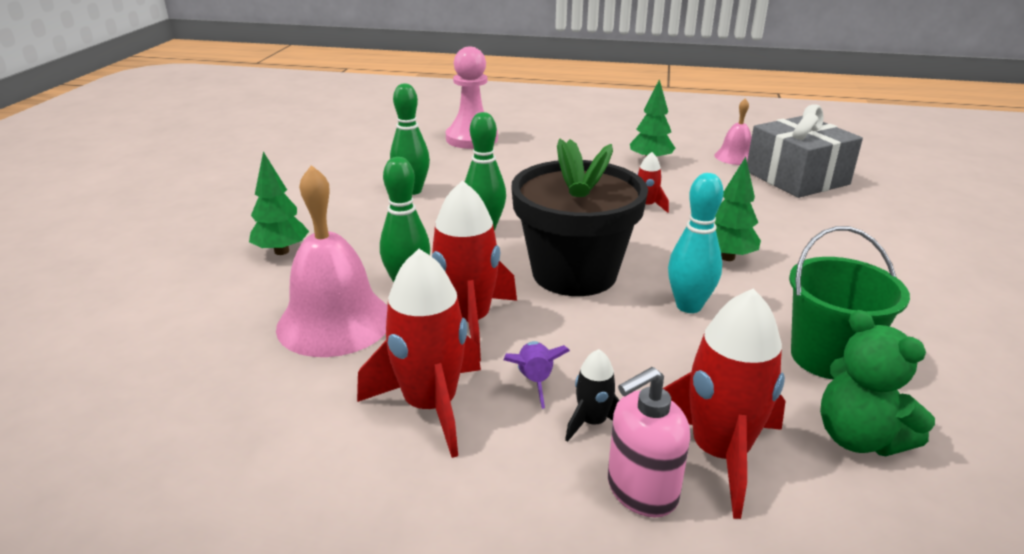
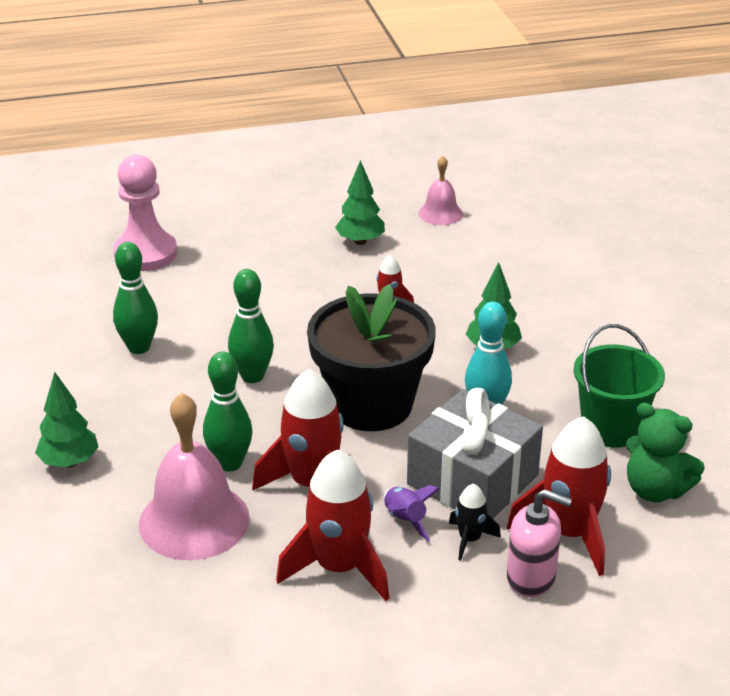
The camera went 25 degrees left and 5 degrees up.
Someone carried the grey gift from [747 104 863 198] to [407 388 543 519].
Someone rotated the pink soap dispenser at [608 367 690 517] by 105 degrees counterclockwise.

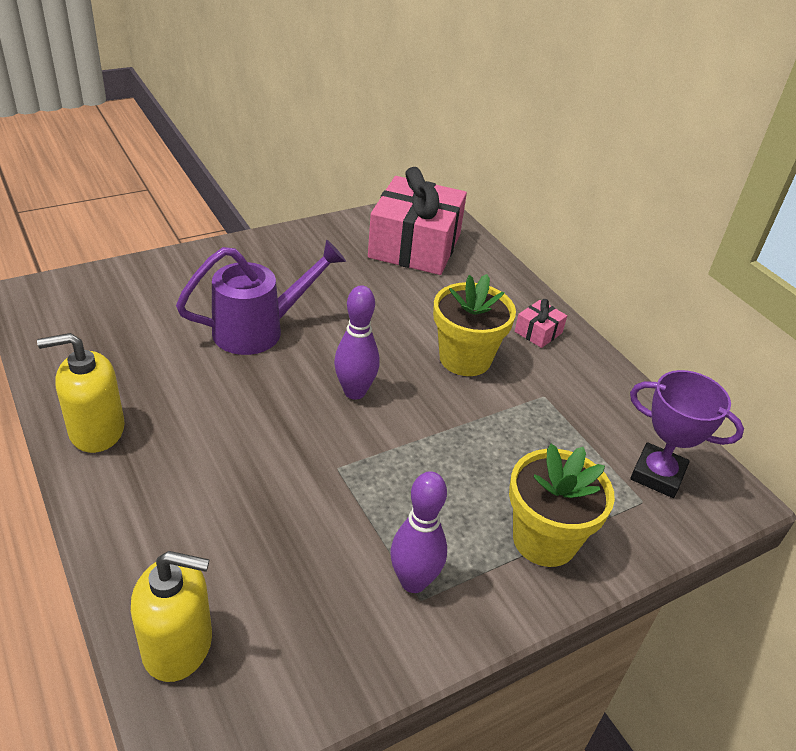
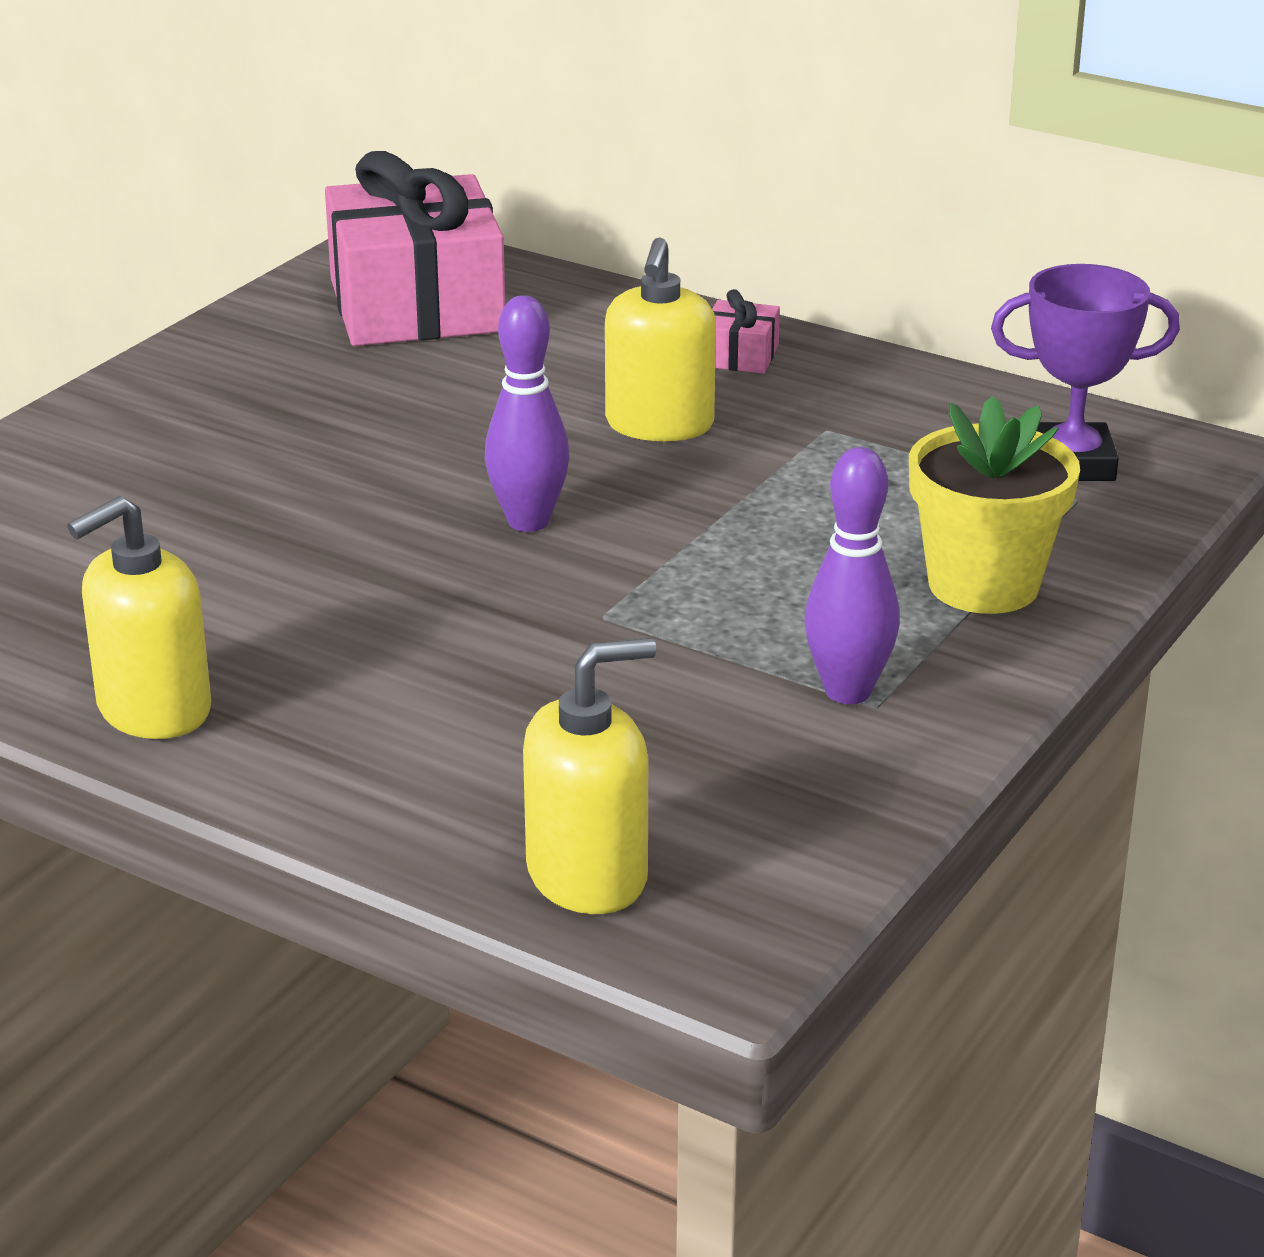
The camera went 25 degrees left and 10 degrees down.
Someone took away the purple watering can at [176 239 346 355].
Someone swapped the yellow flower pot at [433 274 516 376] for the yellow soap dispenser at [605 237 716 441].

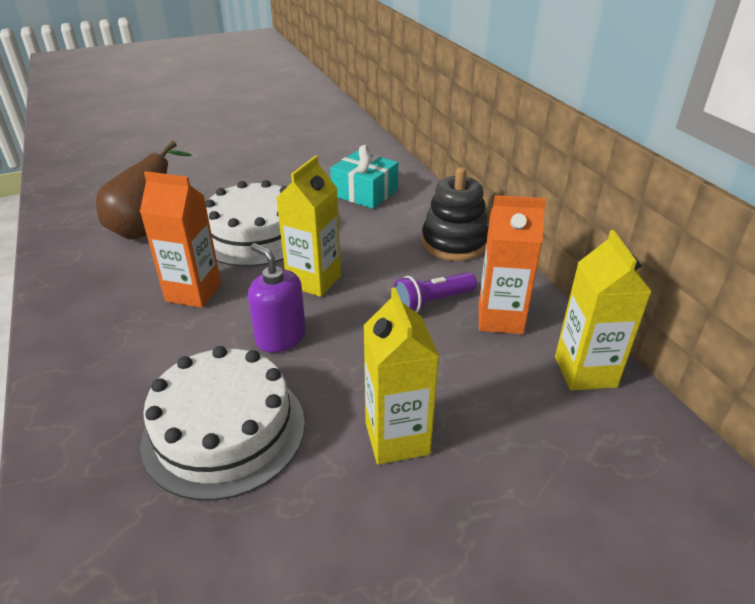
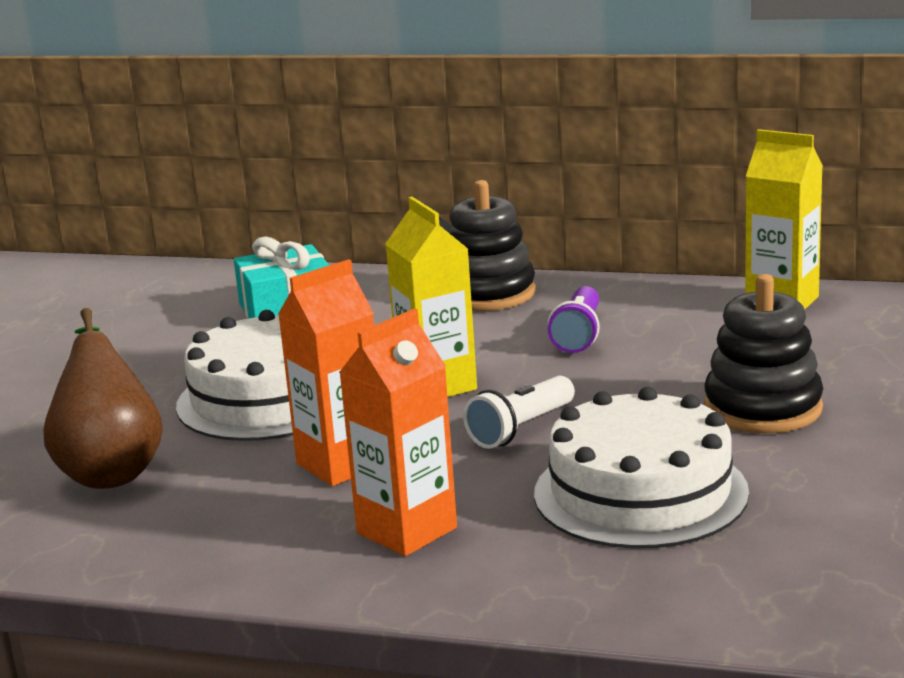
The camera went 50 degrees left and 15 degrees down.
Someone carried the orange carton from [478 195 546 334] to [339 308 457 556].
Someone swapped the purple soap dispenser at [248 243 306 353] for the white flashlight at [463 376 575 449].
Someone swapped the yellow carton at [364 288 439 464] for the black stacking toy at [704 274 823 433].

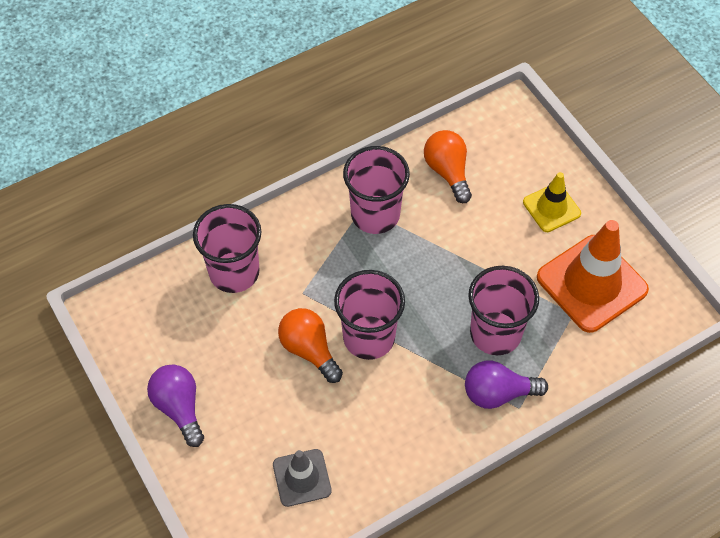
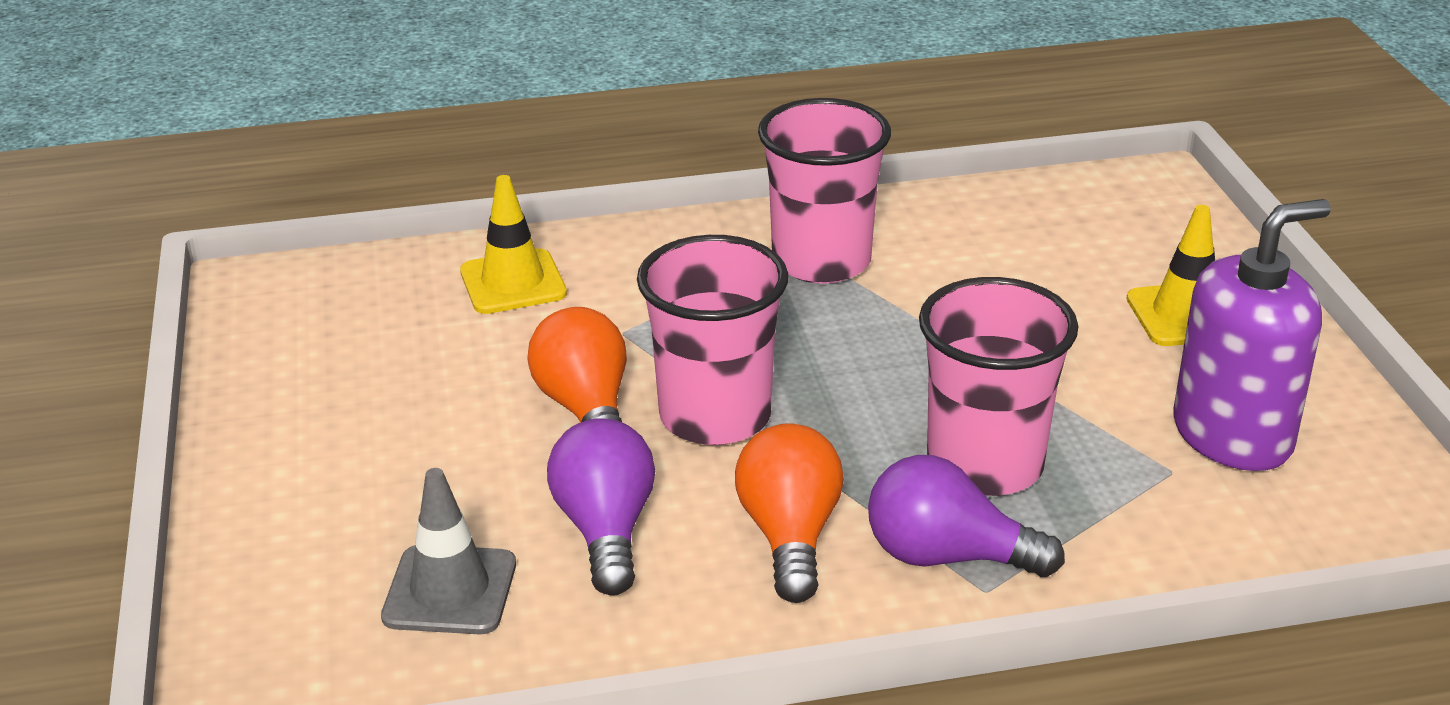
The camera went 20 degrees right and 25 degrees down.
Someone carried the purple light bulb from [147 365 204 447] to [547 418 655 596].
Someone carried the orange light bulb from [424 130 472 203] to [735 423 844 603].
Someone swapped the pink cup at [193 204 262 293] for the yellow traffic cone at [460 175 567 314].
Someone swapped the orange traffic cone at [537 220 649 333] for the purple soap dispenser at [1174 199 1331 471].

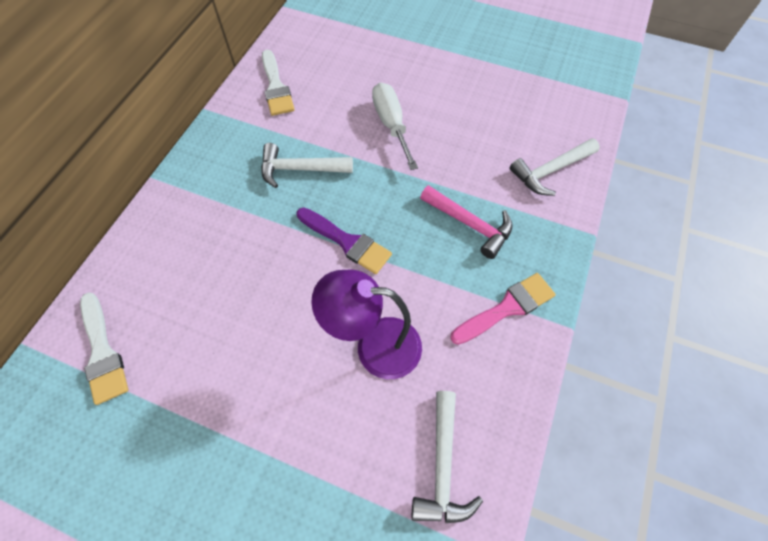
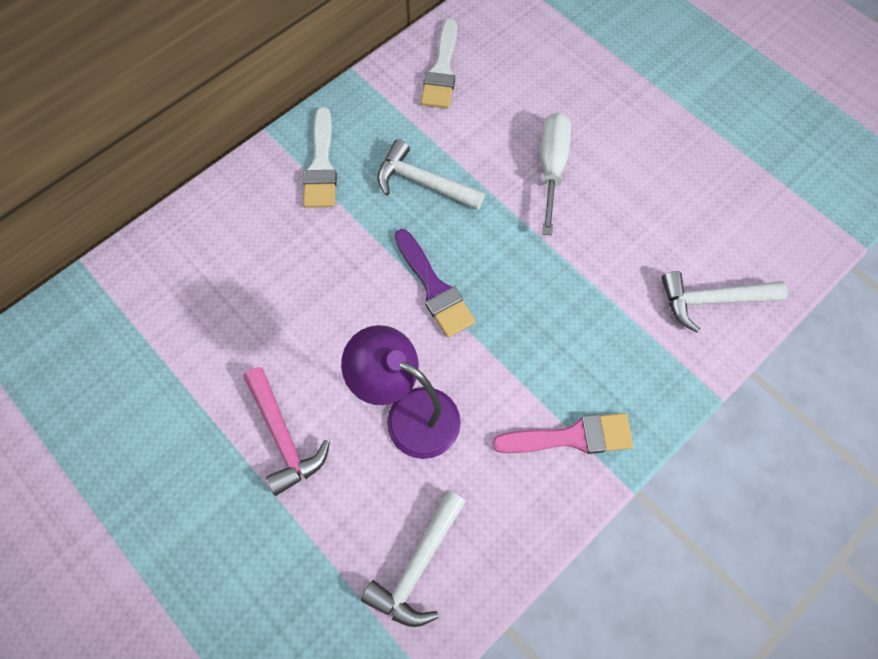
The camera went 25 degrees right and 5 degrees up.
Someone carried the white brush from [80 292 128 405] to [303 107 337 208].
Someone carried the pink hammer from [420 185 513 259] to [243 367 330 496].

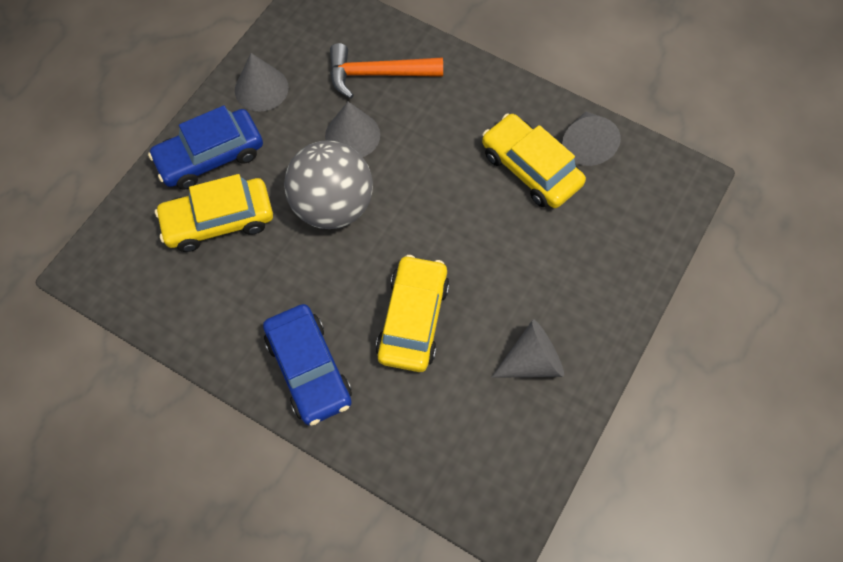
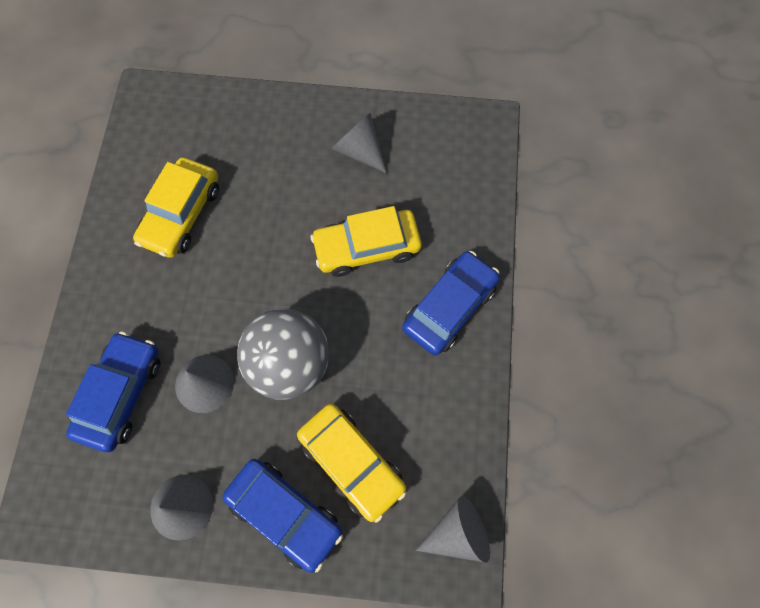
The camera went 115 degrees left and 5 degrees up.
Someone carried the grey cone from [562 111 621 166] to [416 496 490 563].
Someone swapped the orange hammer at [330 43 443 98] for the blue car at [66 332 160 452].

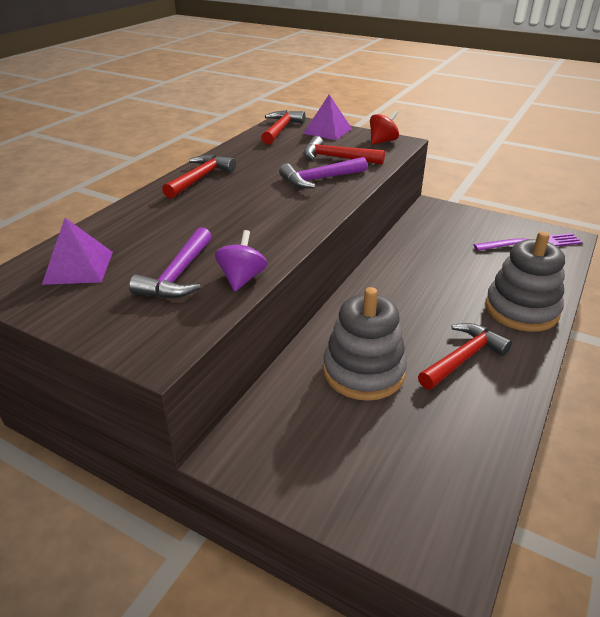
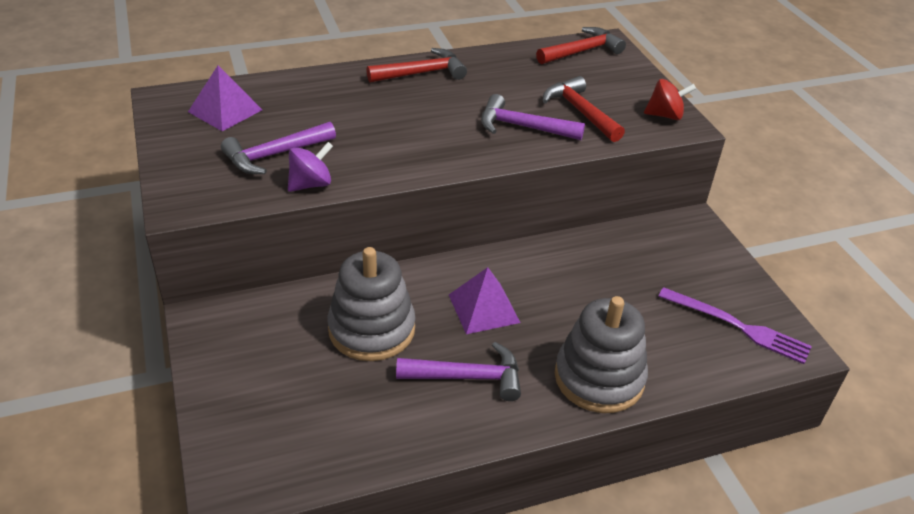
The camera went 40 degrees right and 5 degrees up.
Someone carried the purple pyramid from [303 95 352 140] to [449 267 521 334].
Someone repainted the red hammer at [418 323 512 390], which became the purple hammer at [396 342 521 401].

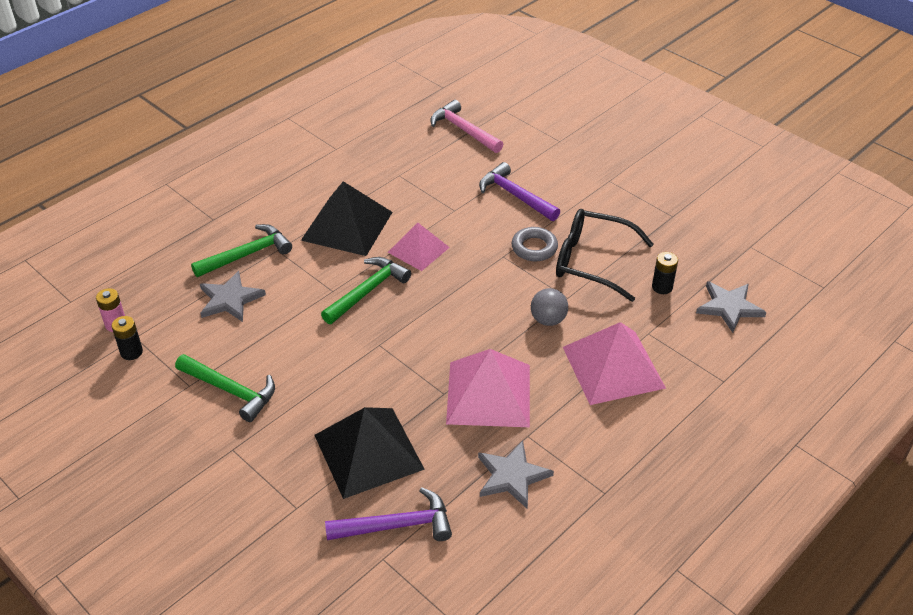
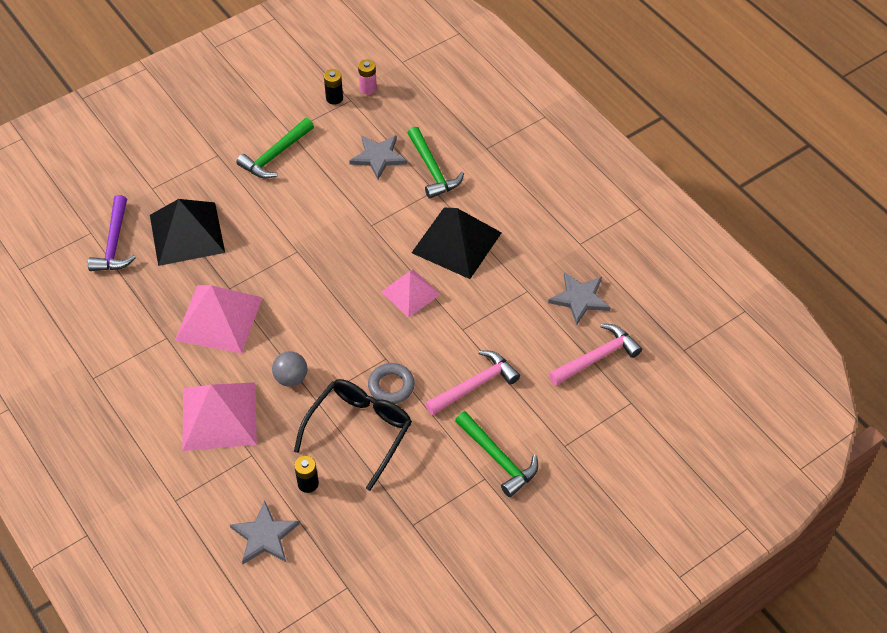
The camera went 100 degrees right and 10 degrees up.
Someone carried the green hammer from [321 257 411 324] to [455 411 538 497].
Someone carried the grey star from [478 440 554 508] to [548 272 611 325].
Someone repainted the purple hammer at [479 162 560 221], which became the pink hammer at [425 350 520 415].

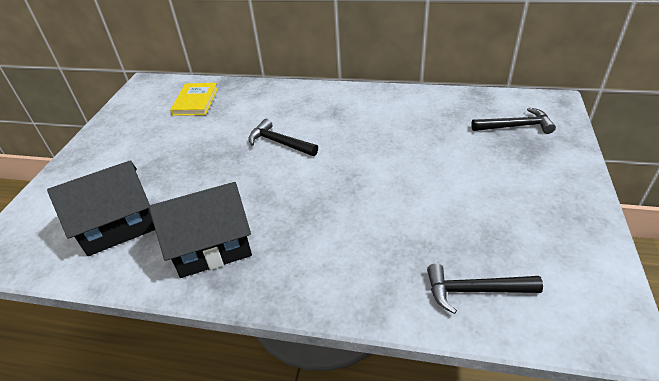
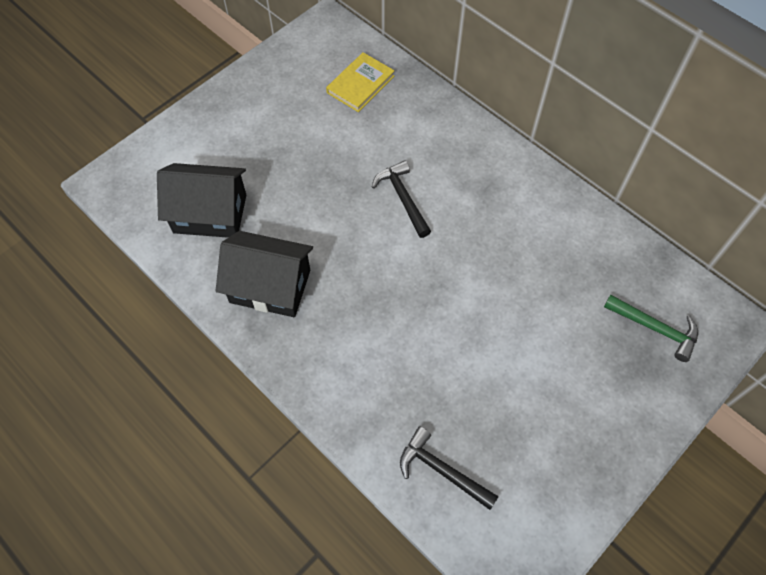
The camera went 30 degrees right and 20 degrees up.
Someone repainted the black hammer at [471 107 556 134], which became the green hammer at [604 295 698 362].

